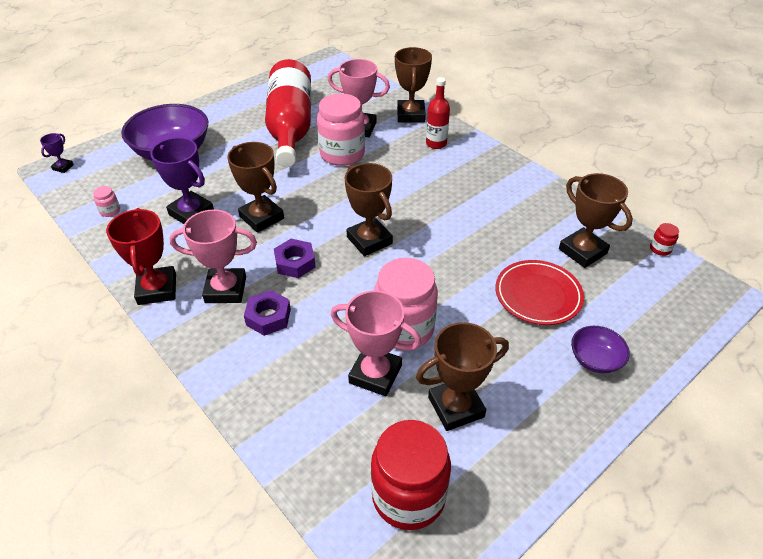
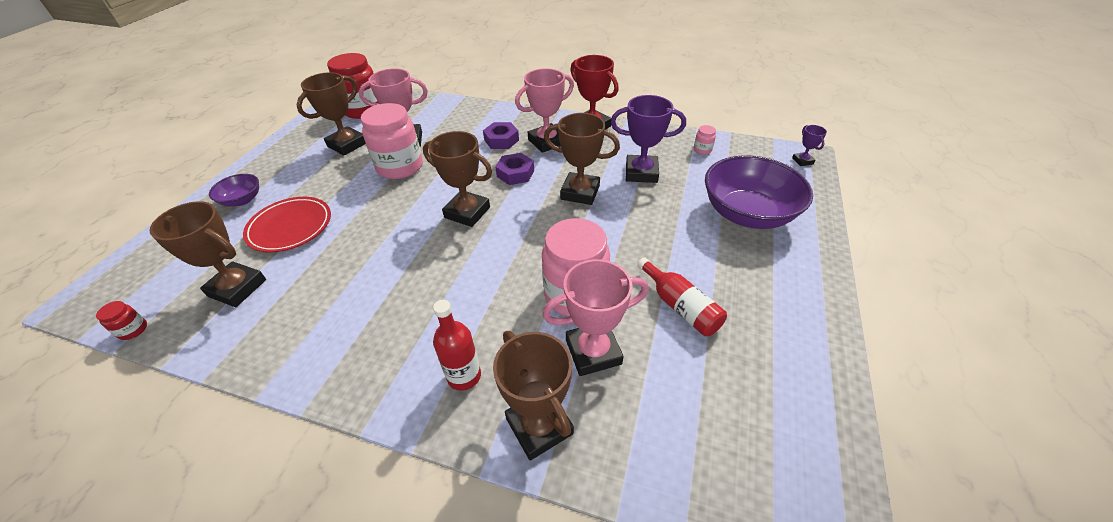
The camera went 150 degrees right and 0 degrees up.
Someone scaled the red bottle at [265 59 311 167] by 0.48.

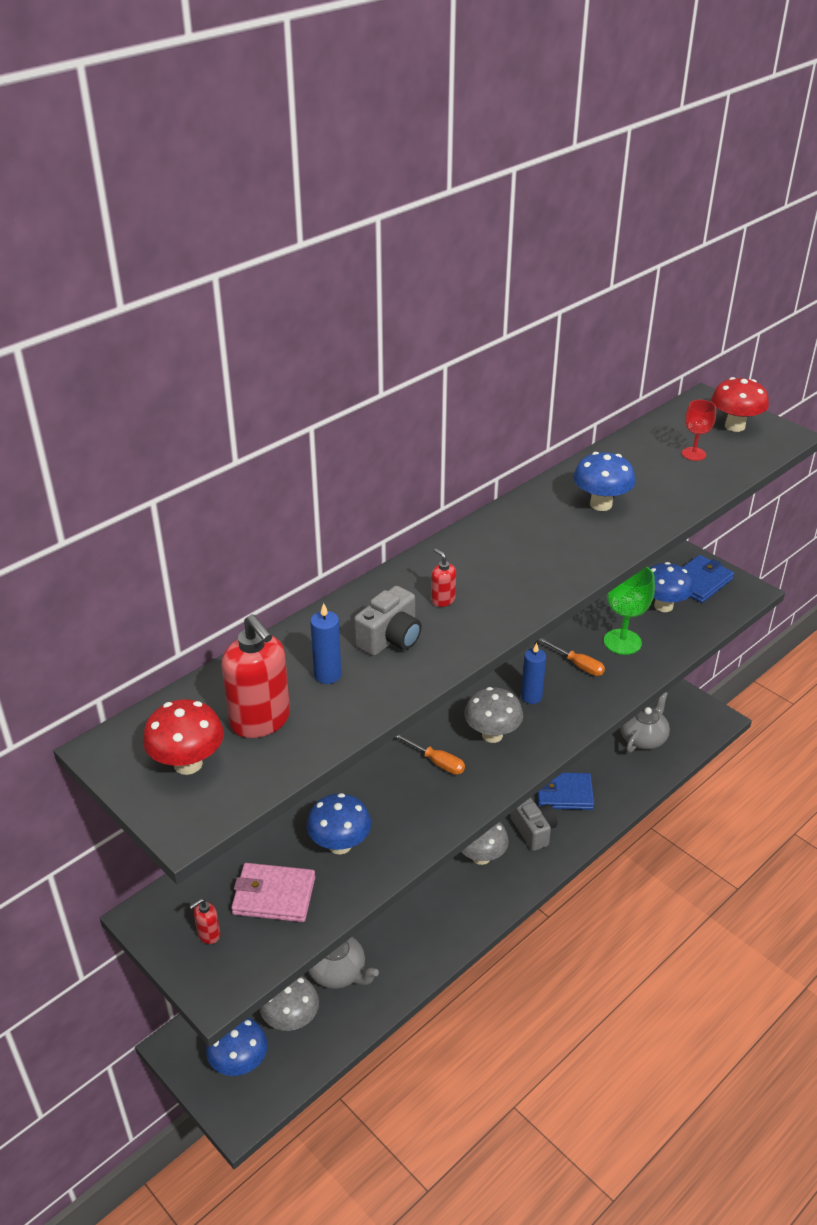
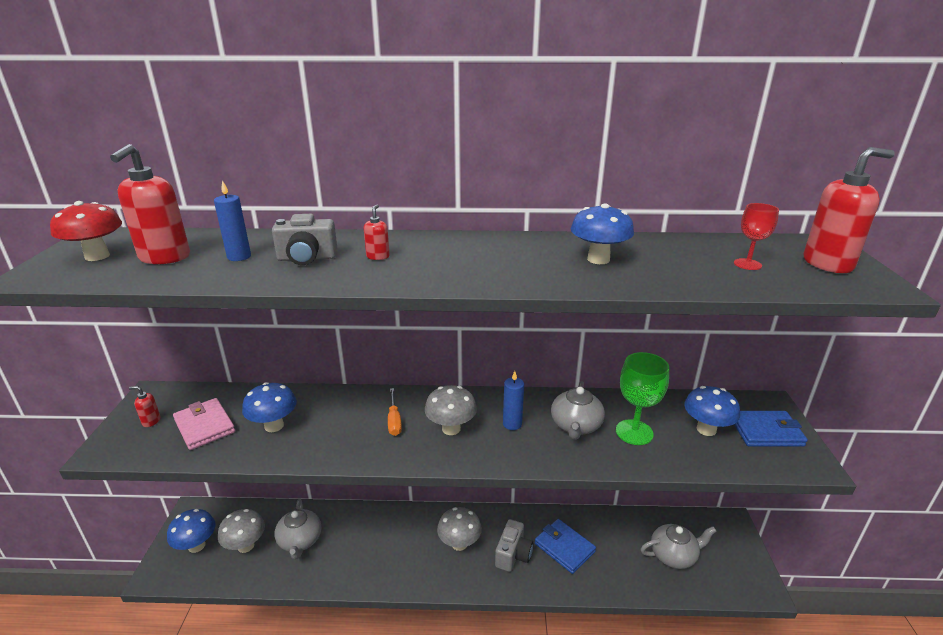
The camera went 45 degrees right and 10 degrees down.
Someone swapped the orange screwdriver at [538 638 605 676] for the grey teapot at [551 381 605 440].
Someone swapped the red mushroom at [712 377 769 432] for the red soap dispenser at [804 147 895 273].

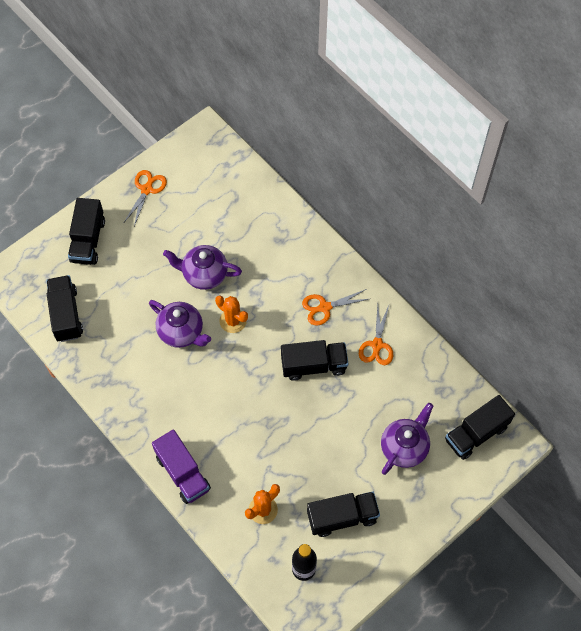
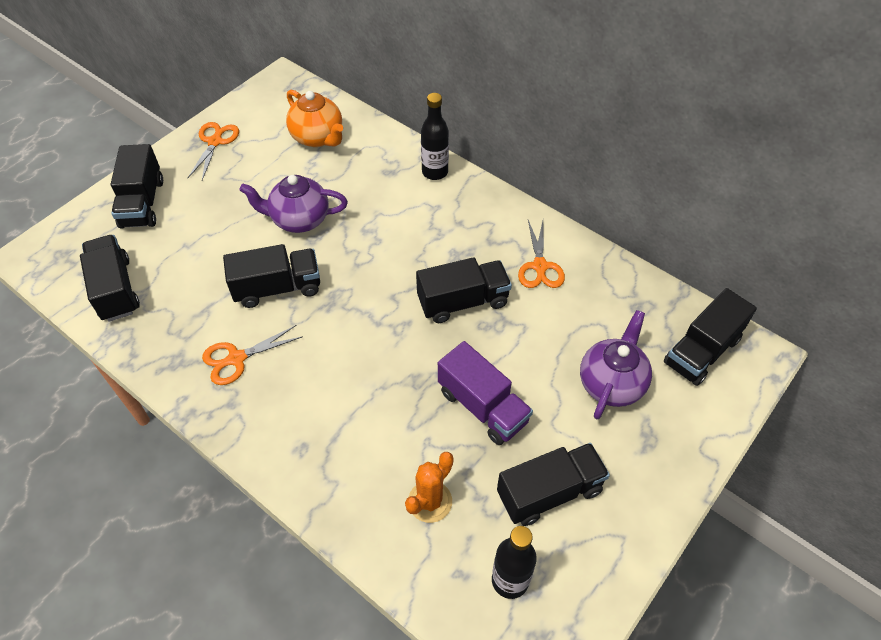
The camera went 10 degrees left and 10 degrees down.
Someone took away the orange cactus at [215 296 248 333].
Someone put down the orange teapot at [286 90 343 147].
Someone put down the black bottle at [421 93 449 180].
Someone carried the purple truck from [152 429 211 504] to [438 341 533 445].
Someone carried the orange scissors from [302 289 369 325] to [202 325 303 385].
Someone swapped the purple teapot at [149 300 211 348] for the black truck at [223 244 320 308].

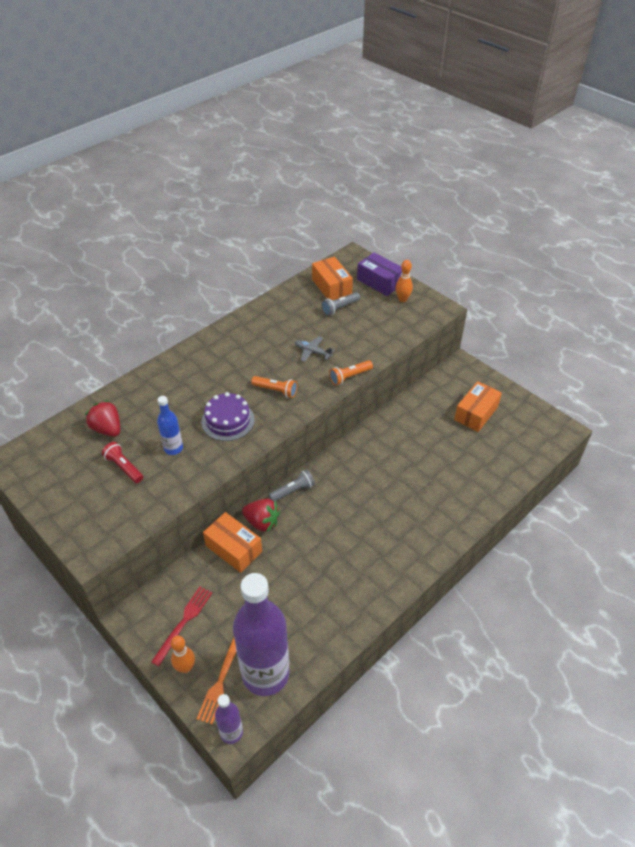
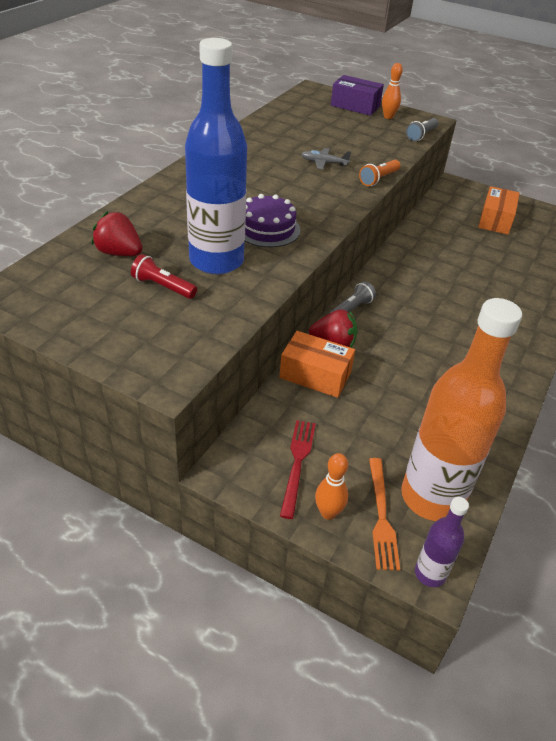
The camera went 20 degrees left and 5 degrees down.
Someone took away the orange flashlight at [251 376 297 398].
Someone took away the orange box at [312 257 353 300].
Someone carried the grey flashlight from [321 292 360 316] to [406 118 438 141].
Someone repainted the purple bottle at [233 573 289 696], which became the orange bottle at [401 298 522 521].
Someone scaled the blue bottle at [157 396 183 455] by 2.19.

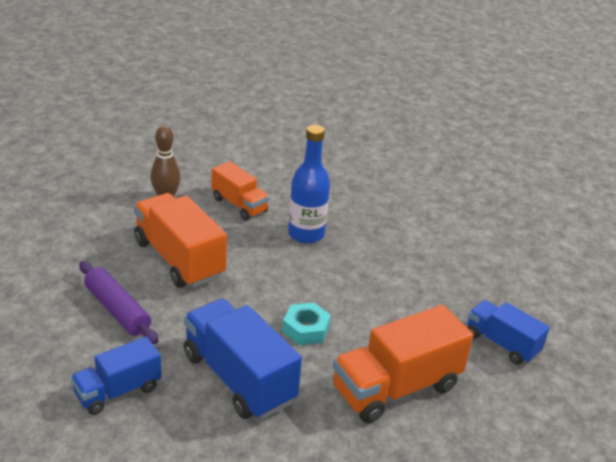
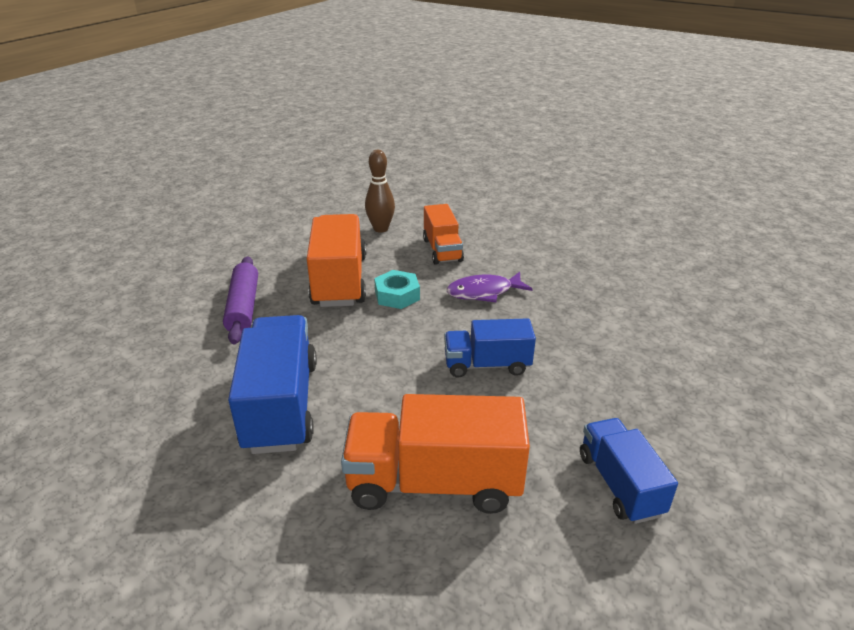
The camera went 35 degrees right and 0 degrees up.
Someone carried the blue truck from [71 337 162 415] to [444 318 536 378].
Someone carried the turquoise nut from [282 303 331 345] to [374 270 420 309].
Someone swapped the blue bottle at [288 125 330 244] for the purple fish at [447 272 533 302].

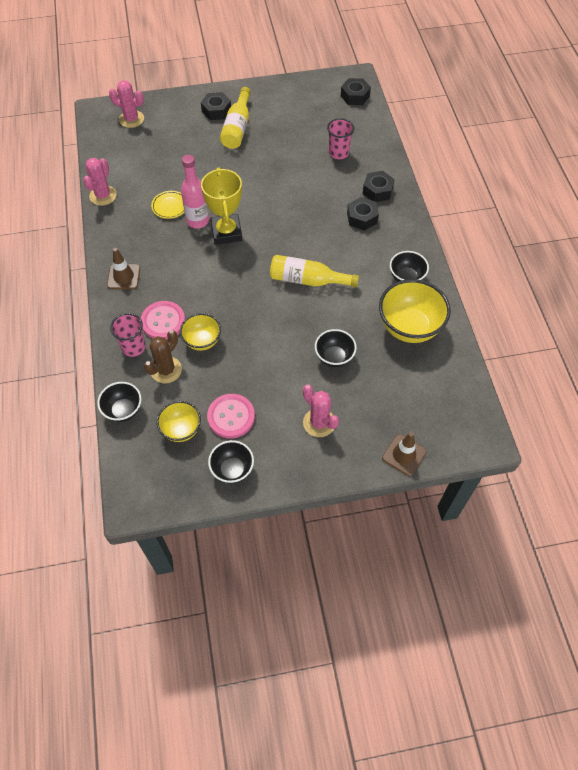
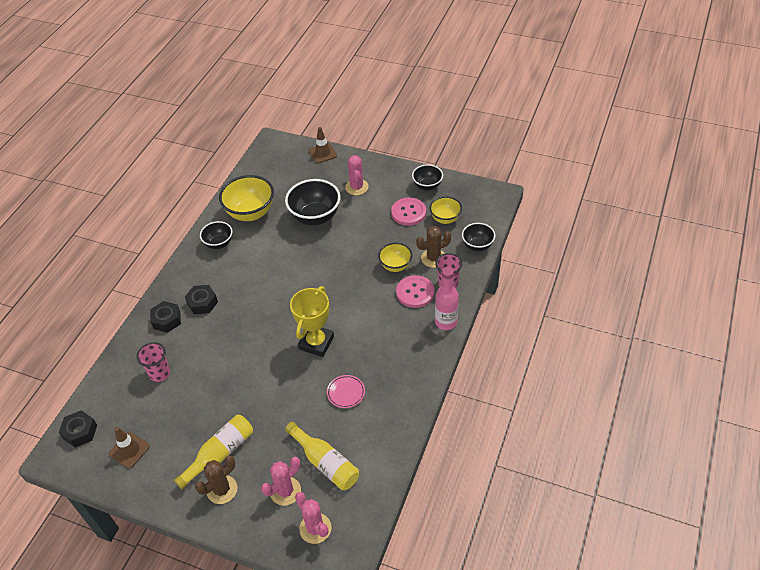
The camera went 145 degrees left and 10 degrees down.
Someone carried the pink cactus from [83 158 117 206] to [261 457 301 506].
Someone carried the brown traffic cone from [107 248 140 290] to [109 427 150 468].
Someone carried the pink bottle from [181 155 209 228] to [435 267 459 330].
Someone carried the yellow bottle from [270 255 359 287] to [285 422 359 490].
Someone swapped the black nut at [201 92 231 120] for the brown cactus at [195 455 237 504].
Someone repainted the yellow plate at [151 191 184 219], which became the pink plate at [327 375 365 408].
Someone scaled the black bowl at [315 329 357 367] by 1.71.

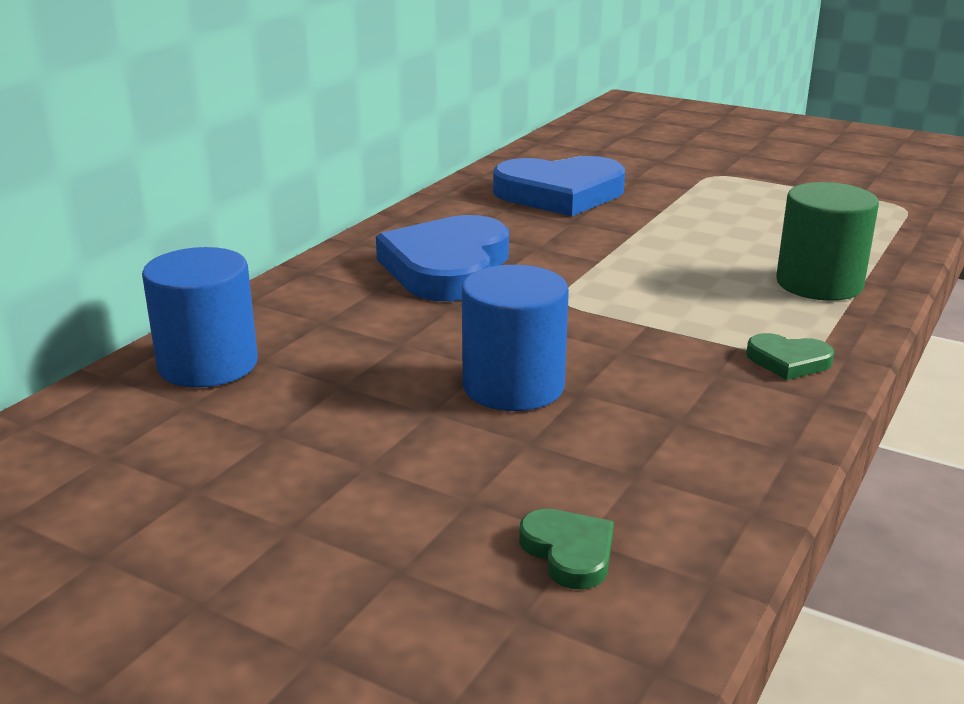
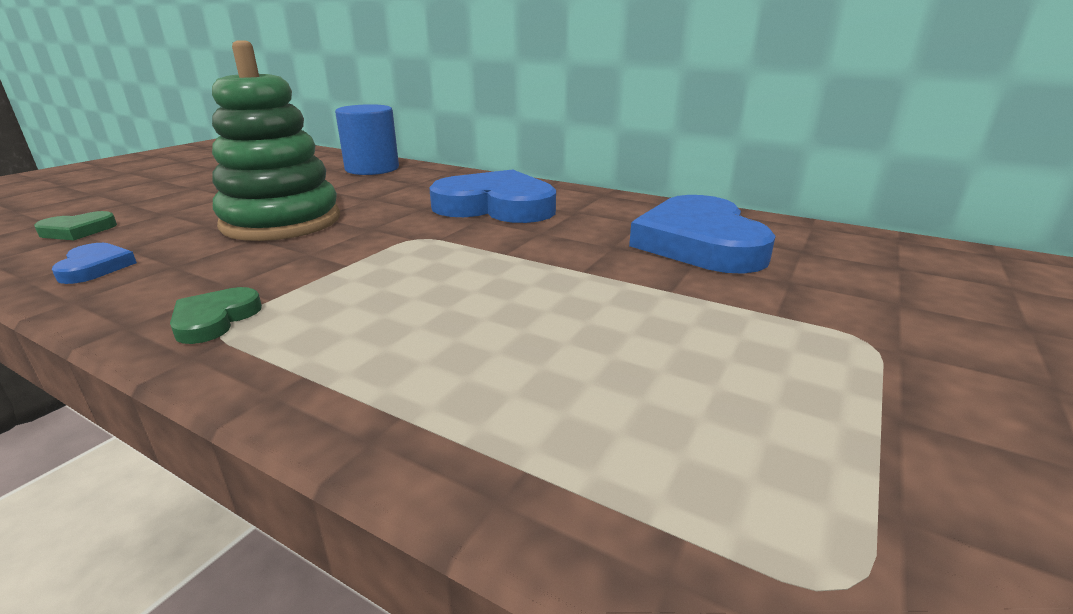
The camera went 90 degrees right and 0 degrees up.
Someone took away the green cylinder at [776 182 879 301].
Someone put down the blue heart at [52 243 137 284].
Someone swapped the blue cylinder at [462 265 569 411] for the green stacking toy at [212 40 340 241].

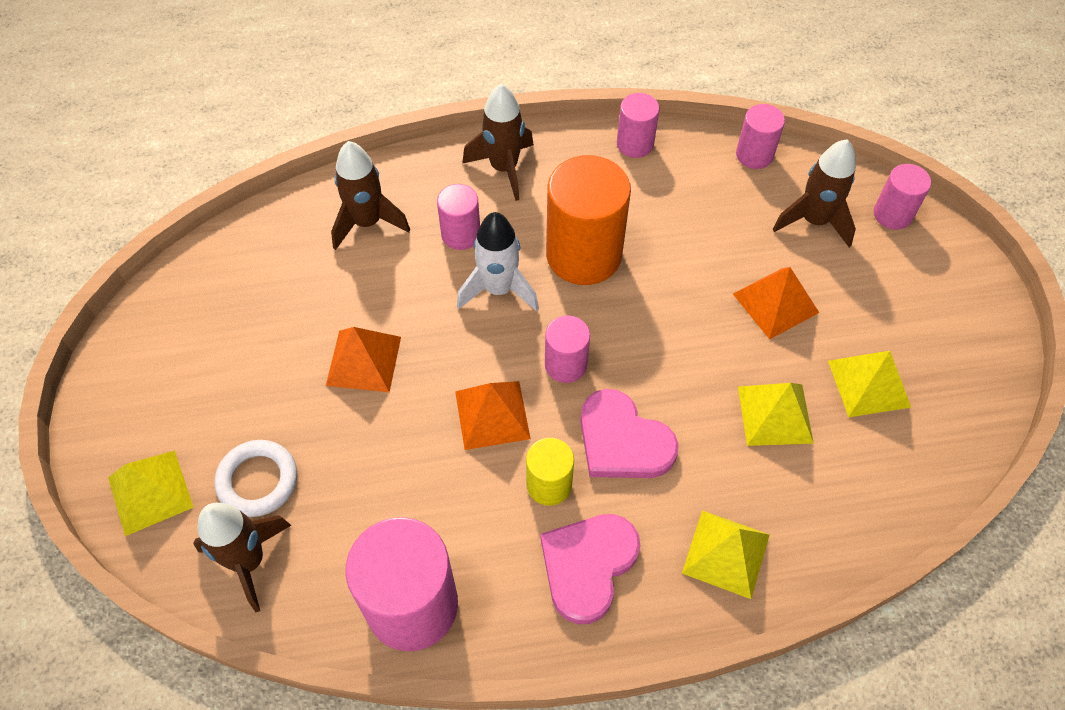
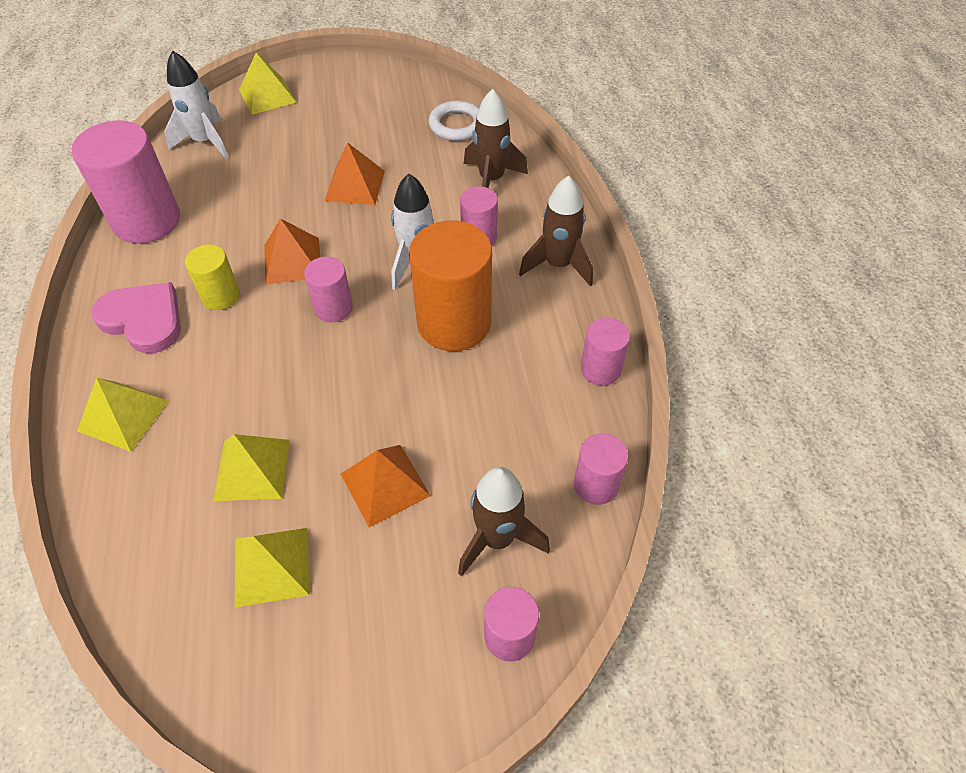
The camera went 90 degrees right and 5 degrees down.
Someone took away the pink heart at [580 389 679 478].
Someone carried the white ring from [215 440 297 517] to [428 101 479 141].
Someone repainted the brown rocket at [193 503 291 613], which became the white rocket at [164 50 228 159].

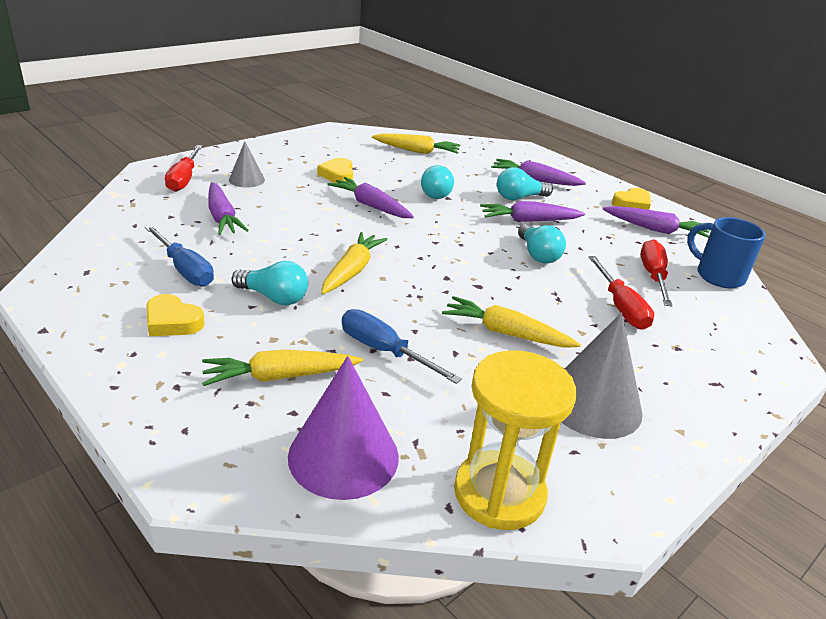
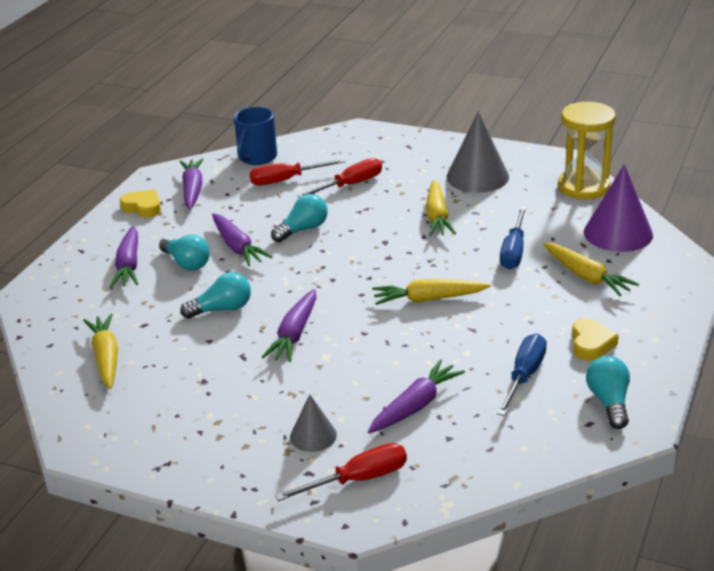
The camera went 110 degrees left and 0 degrees up.
Someone took away the yellow heart at [317 158 353 183].
Someone carried the turquoise light bulb from [232 261 308 305] to [586 356 630 429].

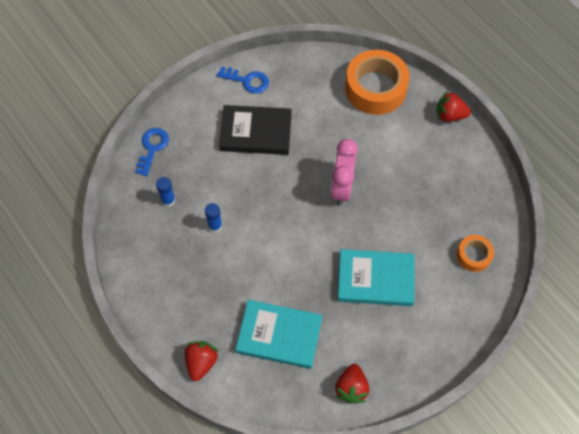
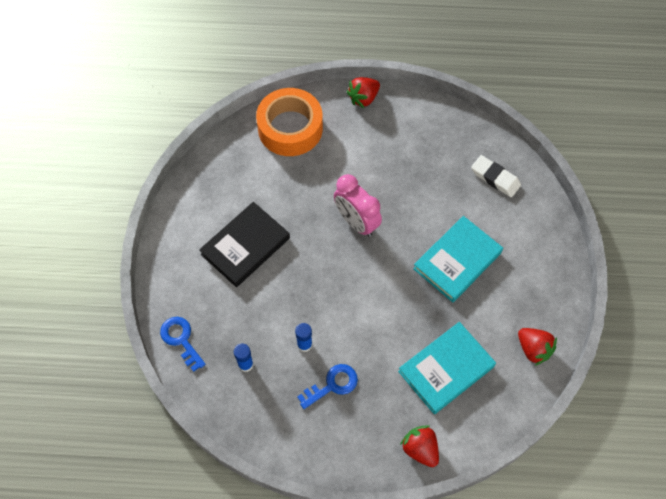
The camera went 50 degrees left and 0 degrees up.
Someone carried the blue key from [217 67 269 94] to [297 364 358 409].
Someone swapped the orange tape at [457 235 494 272] for the white eraser at [471 155 521 197].

